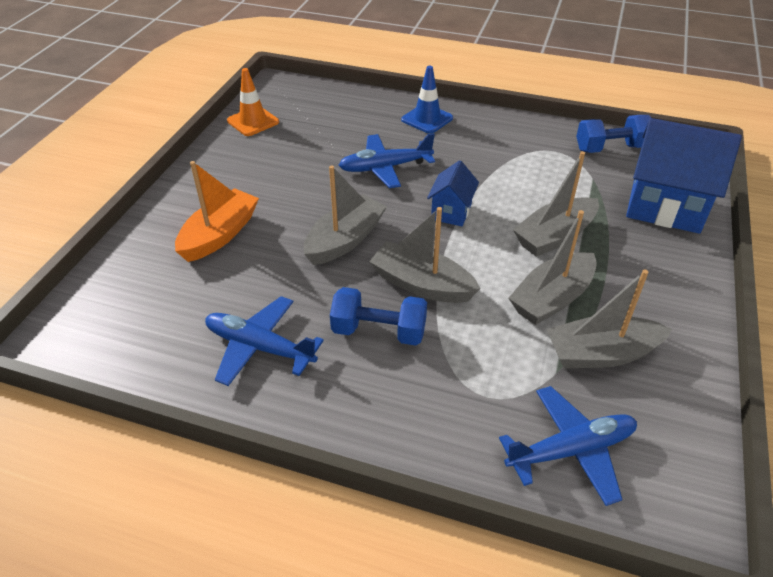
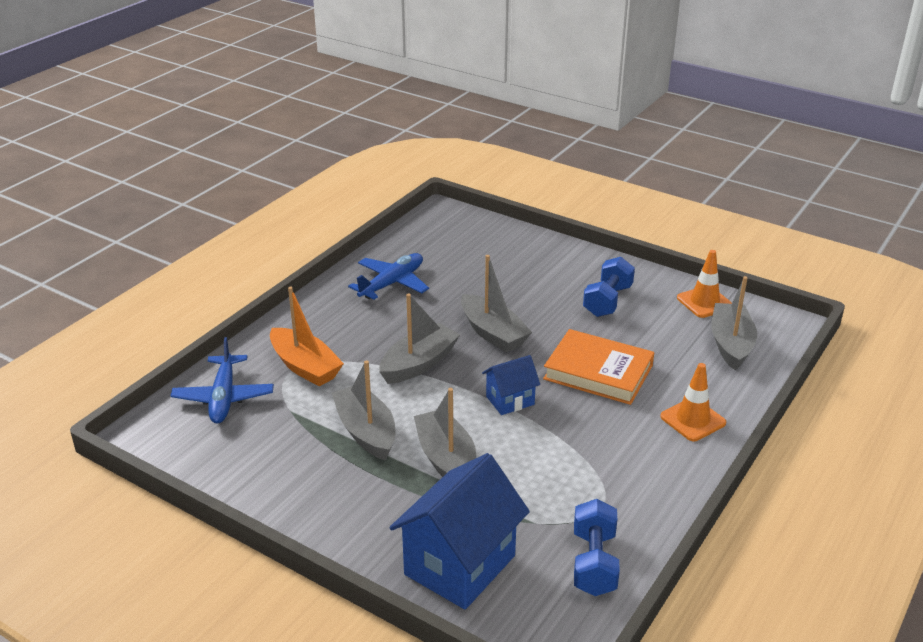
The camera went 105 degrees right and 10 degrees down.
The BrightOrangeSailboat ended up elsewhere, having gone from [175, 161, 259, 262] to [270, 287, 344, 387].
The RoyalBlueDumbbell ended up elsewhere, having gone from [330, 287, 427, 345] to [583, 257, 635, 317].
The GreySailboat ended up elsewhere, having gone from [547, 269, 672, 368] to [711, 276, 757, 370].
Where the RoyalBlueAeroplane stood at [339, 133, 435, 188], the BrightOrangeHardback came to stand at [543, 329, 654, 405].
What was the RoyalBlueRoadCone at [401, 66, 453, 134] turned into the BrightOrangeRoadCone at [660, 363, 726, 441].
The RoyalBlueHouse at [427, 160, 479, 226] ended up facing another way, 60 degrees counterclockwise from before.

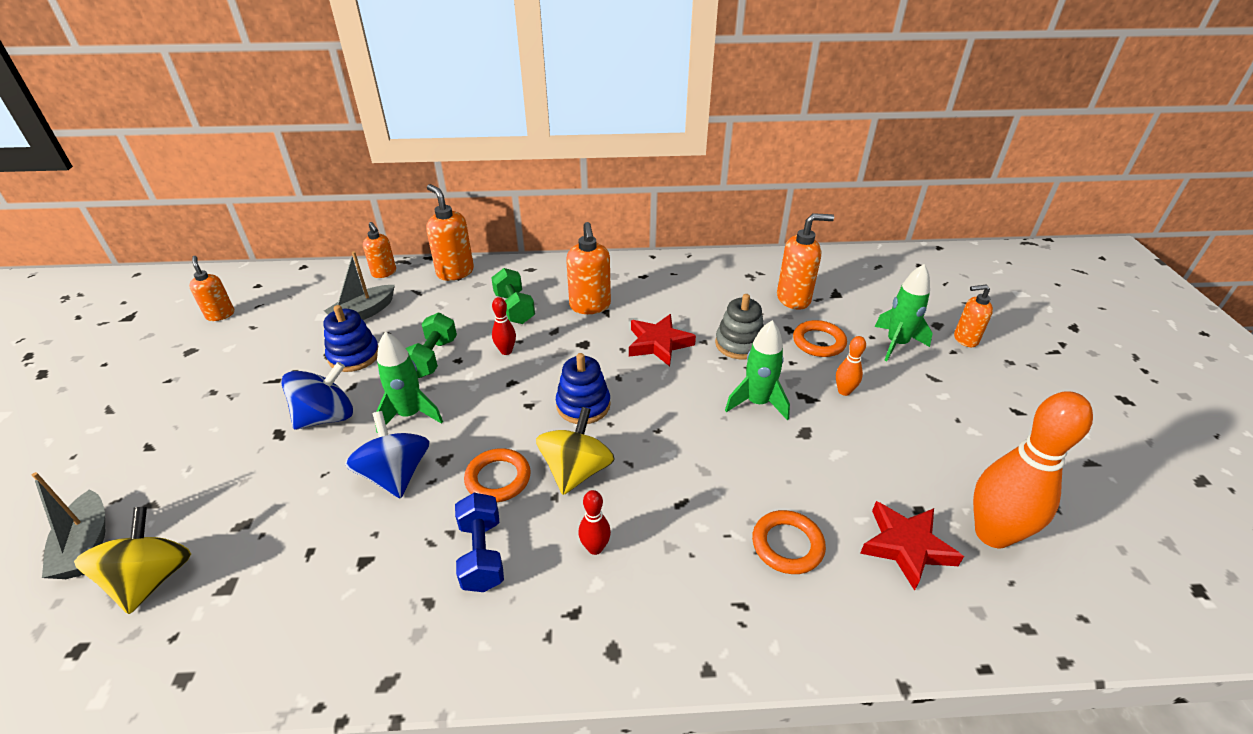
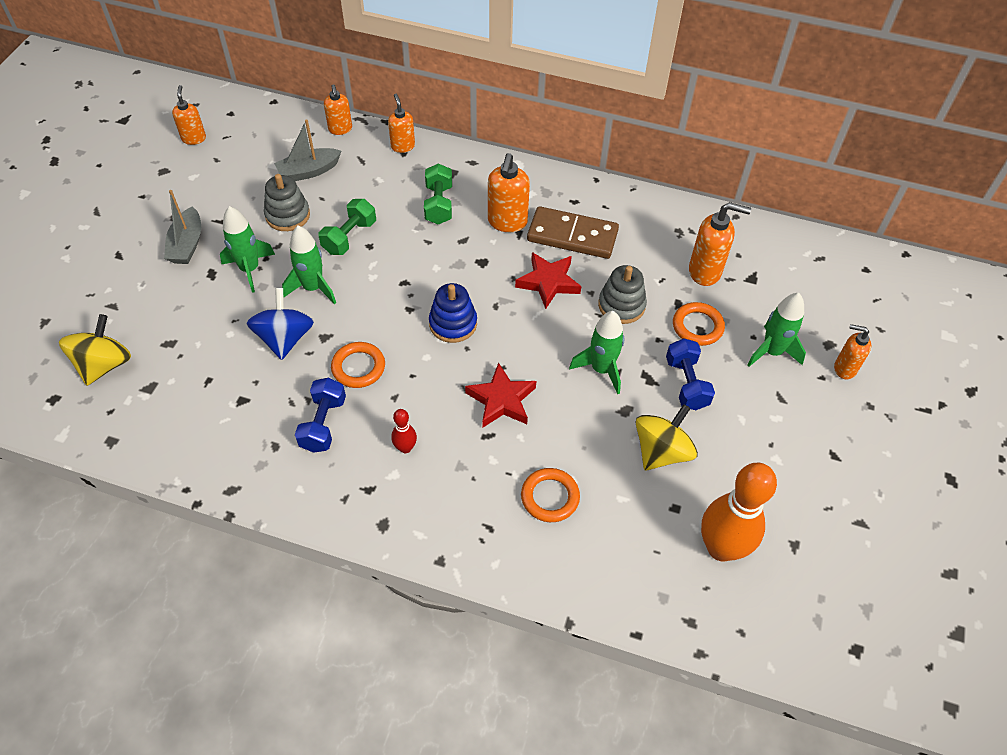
The camera went 20 degrees right and 15 degrees up.
The second view lost the ScarletSkittle at [492, 297, 516, 355].
The second view gained the RussetDomino at [527, 206, 619, 259].
The GreySailboat ended up elsewhere, having gone from [32, 472, 105, 579] to [164, 190, 201, 264].
The BrightYellowSpinningTop ended up elsewhere, having gone from [536, 407, 615, 495] to [636, 404, 698, 470].
The ScarletStarShape ended up elsewhere, having gone from [860, 501, 964, 591] to [465, 362, 536, 428].
Where the RoyalBlueSpinningTop stood at [282, 362, 353, 430], the EmeraldToyRocket came to stand at [220, 206, 275, 293].
Where the BrightOrangeSkittle stood at [836, 336, 866, 396], the RoyalBlueDumbbell came to stand at [666, 338, 715, 410].
What was the RoyalBlueStackingToy at [323, 305, 378, 372] turned into the GreyStackingToy at [264, 174, 310, 231].
The size of the BrightOrangeSoapDispenser at [426, 184, 474, 281] changed by a factor of 0.65.

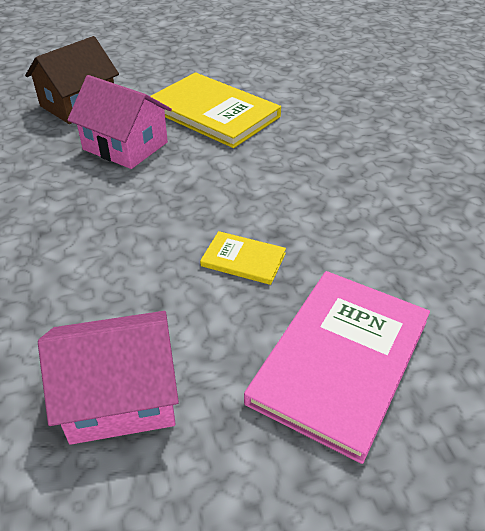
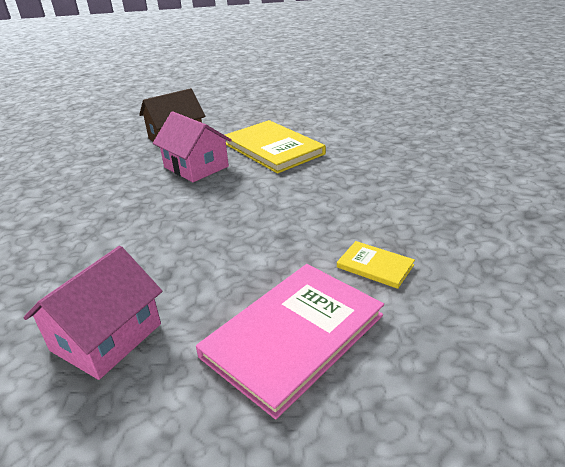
The camera went 15 degrees right and 10 degrees down.
The BrightYellowHardback ended up elsewhere, having gone from [200, 231, 286, 285] to [337, 241, 415, 289].
The PinkHouse at [38, 311, 179, 445] ended up facing another way, 60 degrees counterclockwise from before.

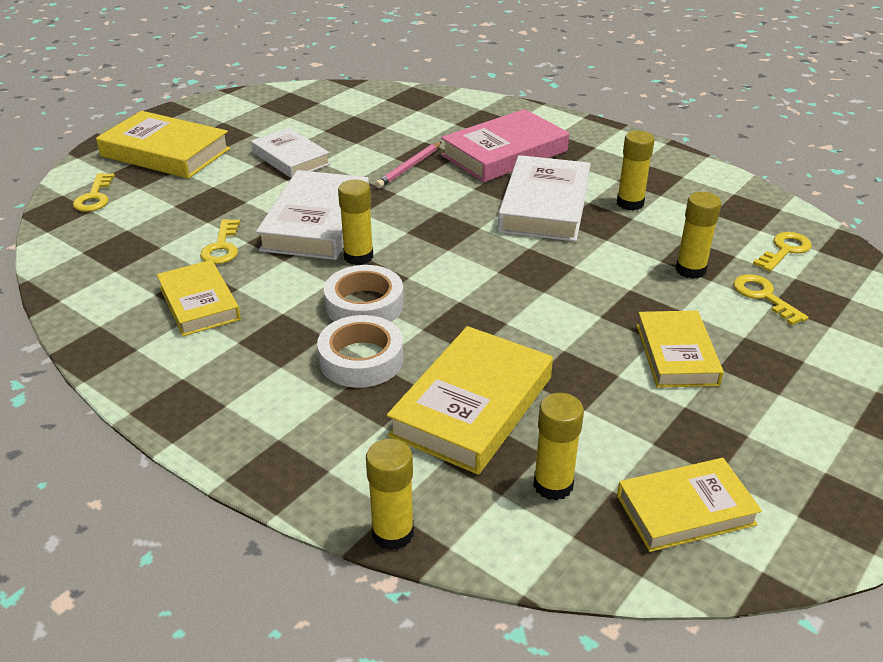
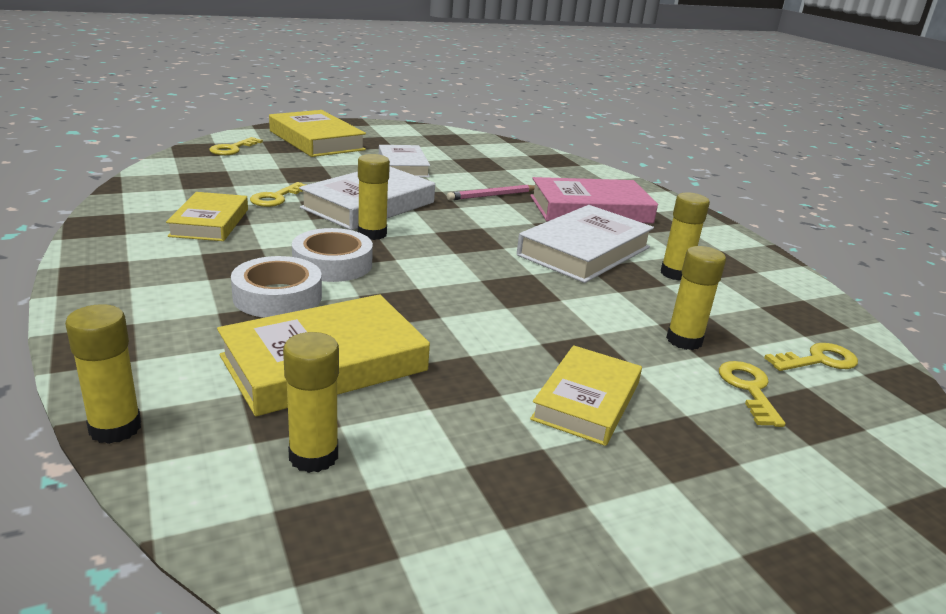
The camera went 25 degrees right and 10 degrees down.
The second view lost the BrightYellowHardback at [617, 458, 762, 552].

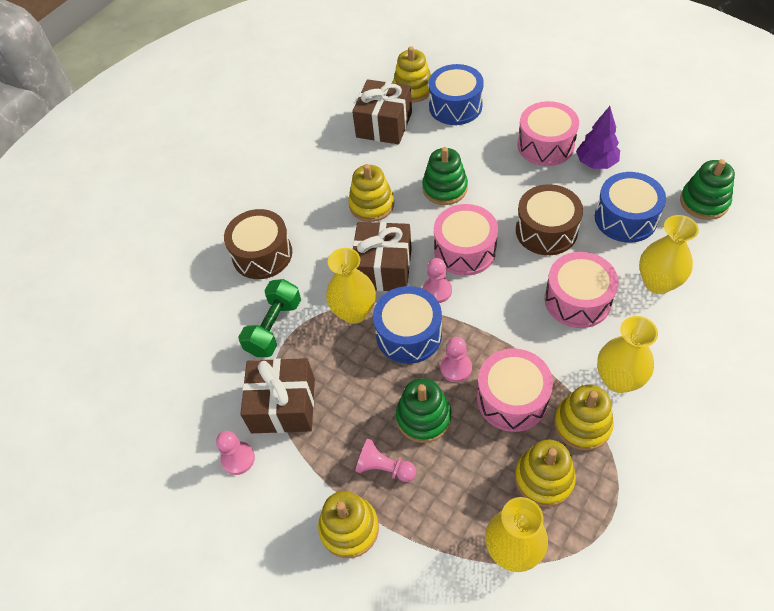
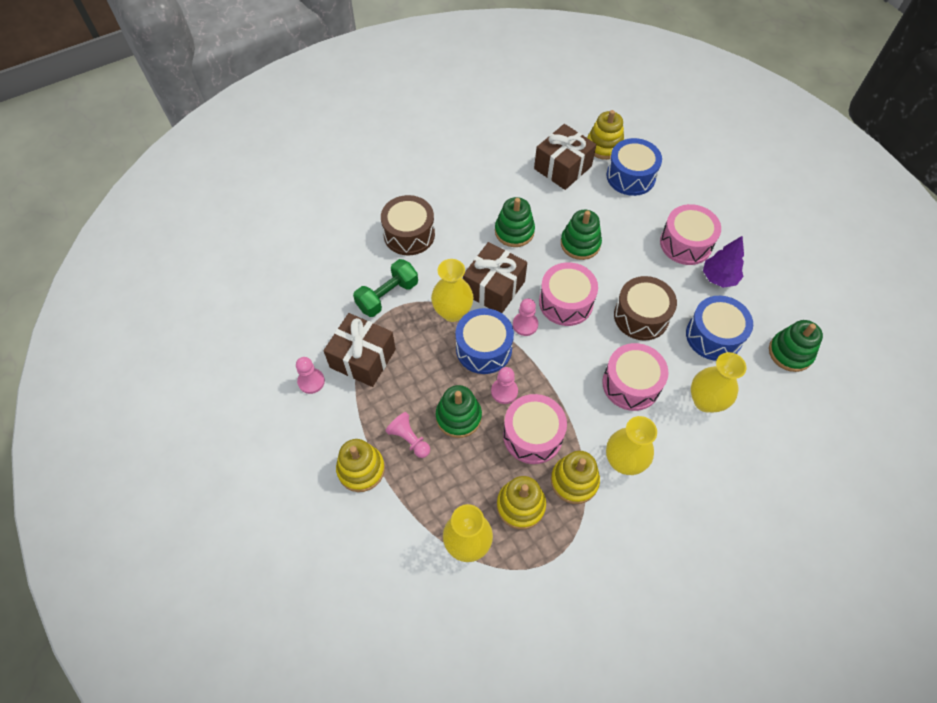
The camera went 20 degrees right and 5 degrees up.
What was the BrightYellowStackingToy at [348, 164, 394, 222] turned into the EmeraldStackingToy at [495, 197, 535, 247].

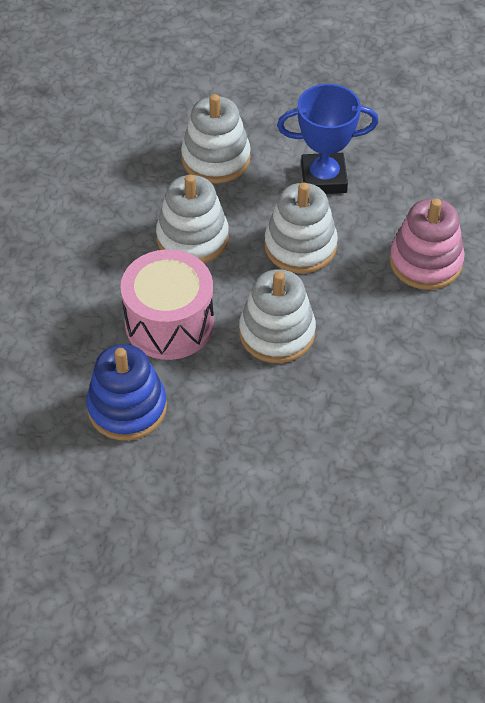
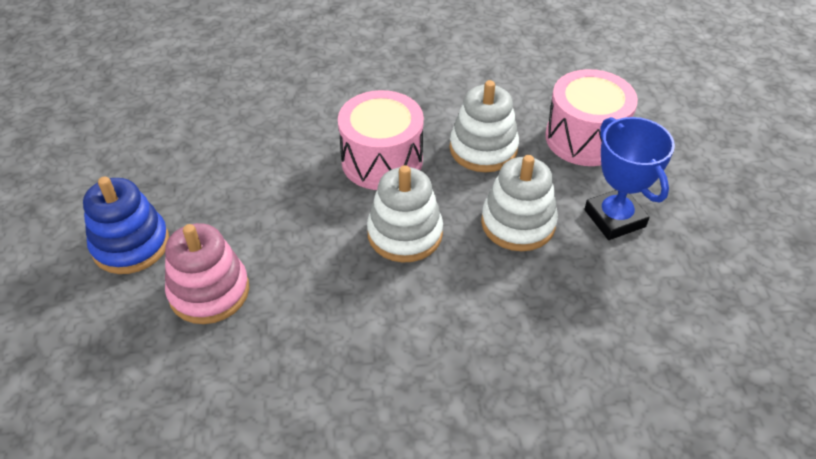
The camera went 70 degrees right and 5 degrees down.
The RoyalBlueStackingToy ended up elsewhere, having gone from [86, 344, 167, 441] to [83, 177, 169, 274].
The PinkStackingToy ended up elsewhere, having gone from [390, 198, 465, 290] to [165, 223, 249, 324].
Where the SnowWhiteStackingToy stood at [181, 94, 251, 184], the PinkSnareDrum came to stand at [545, 69, 638, 166].

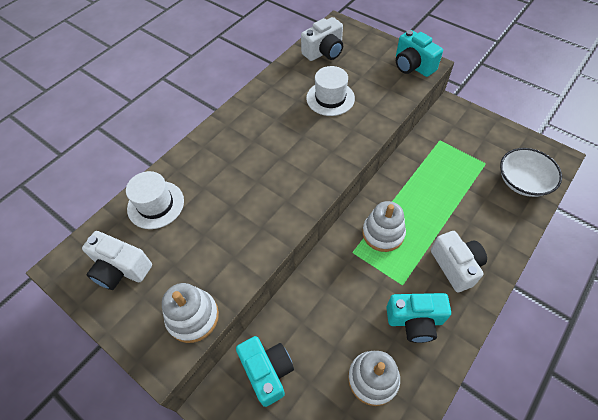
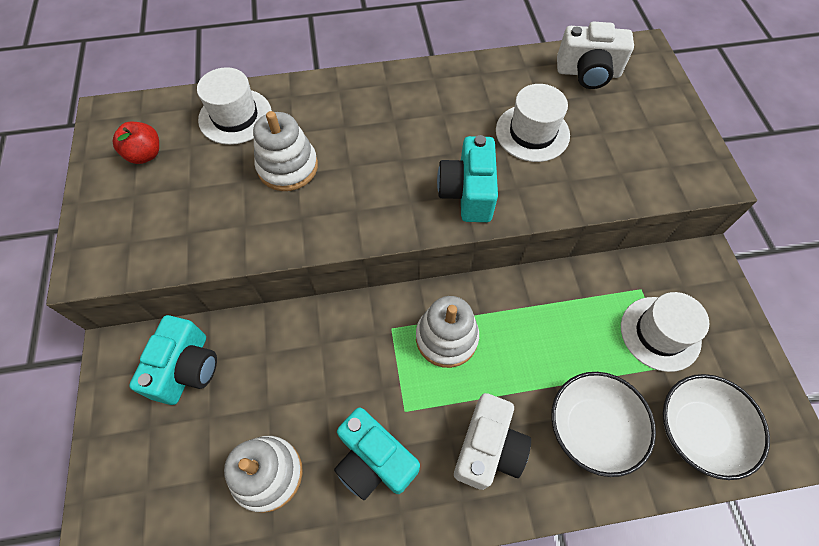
The camera went 40 degrees right and 5 degrees up.
The second view gained the SnowWhiteDeepDish at [551, 372, 656, 477].
The second view gained the SnowWhiteTallHat at [621, 292, 709, 372].
The SnowWhiteStackingToy ended up elsewhere, having gone from [162, 283, 219, 343] to [253, 111, 318, 191].
The AquaCompactCamera ended up elsewhere, having gone from [396, 30, 443, 77] to [437, 135, 498, 222].
Where the SnowWhiteCompactCamera stood at [82, 231, 152, 290], the ScarletApple came to stand at [113, 122, 159, 164].

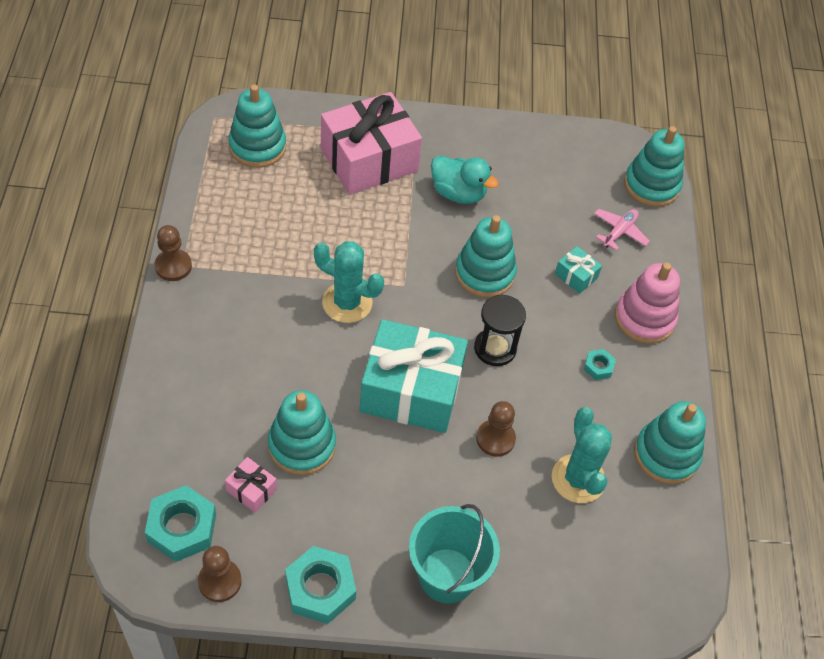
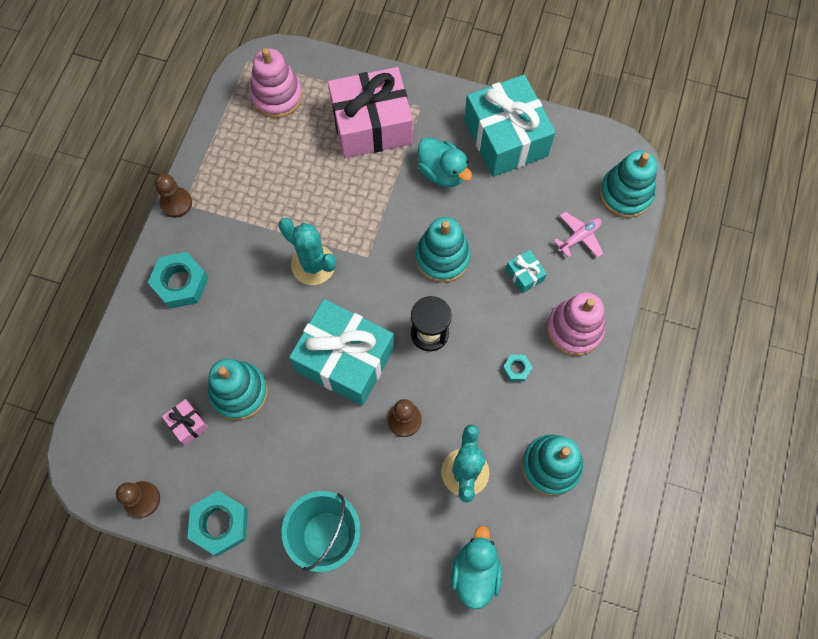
The camera went 20 degrees right and 15 degrees up.
The second view gained the AquaToyDuck at [451, 526, 502, 610].
The second view gained the AquaGift at [464, 74, 556, 177].
The AquaHexNut ended up elsewhere, having gone from [145, 485, 216, 562] to [148, 252, 208, 309].
What was the AquaStackingToy at [228, 85, 286, 168] turned into the PinkStackingToy at [250, 48, 303, 118].

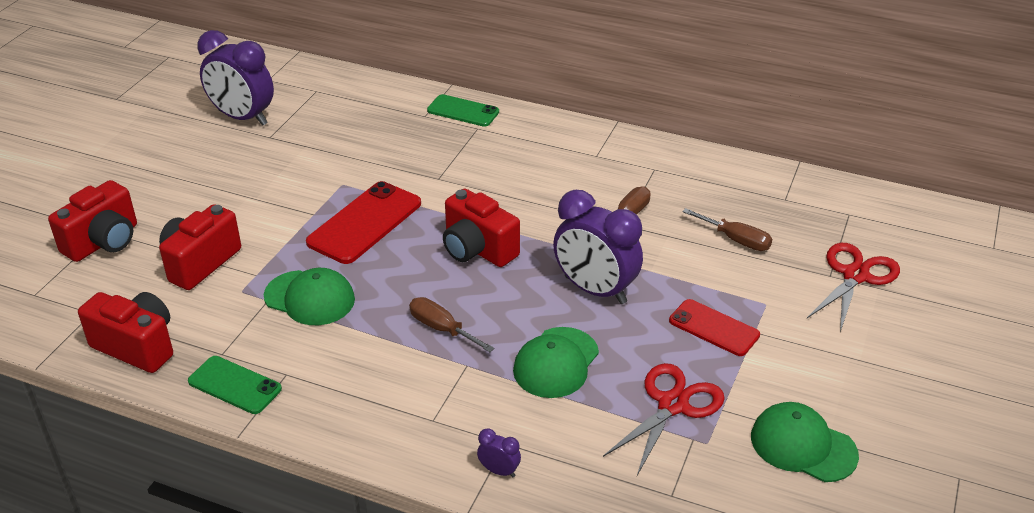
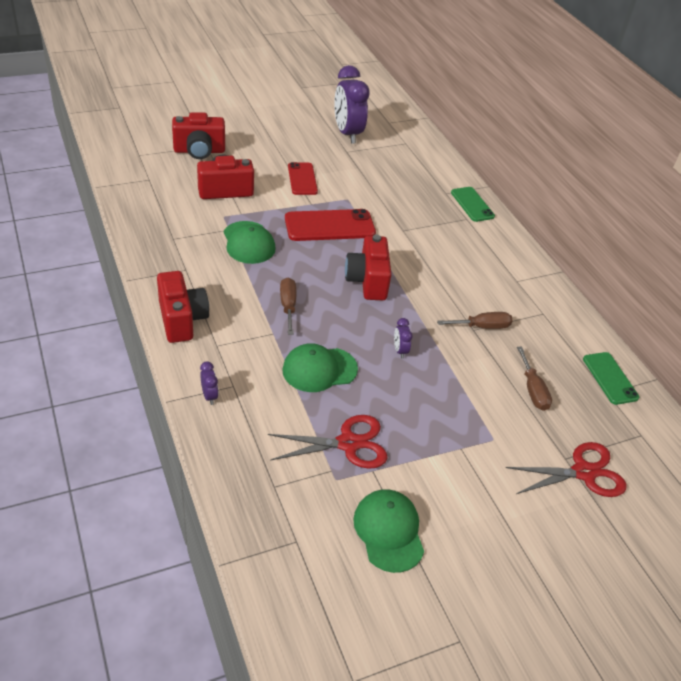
The camera went 40 degrees right and 5 degrees up.
The ScarletCompactCamera ended up elsewhere, having gone from [78, 292, 173, 373] to [157, 271, 209, 343].
The EmeraldPhone ended up elsewhere, having gone from [188, 356, 282, 414] to [583, 352, 639, 405].
The ScarletPhone ended up elsewhere, having gone from [669, 299, 760, 356] to [288, 162, 318, 195].
The size of the RoyalPurpleClock at [553, 190, 643, 304] changed by a factor of 0.41.

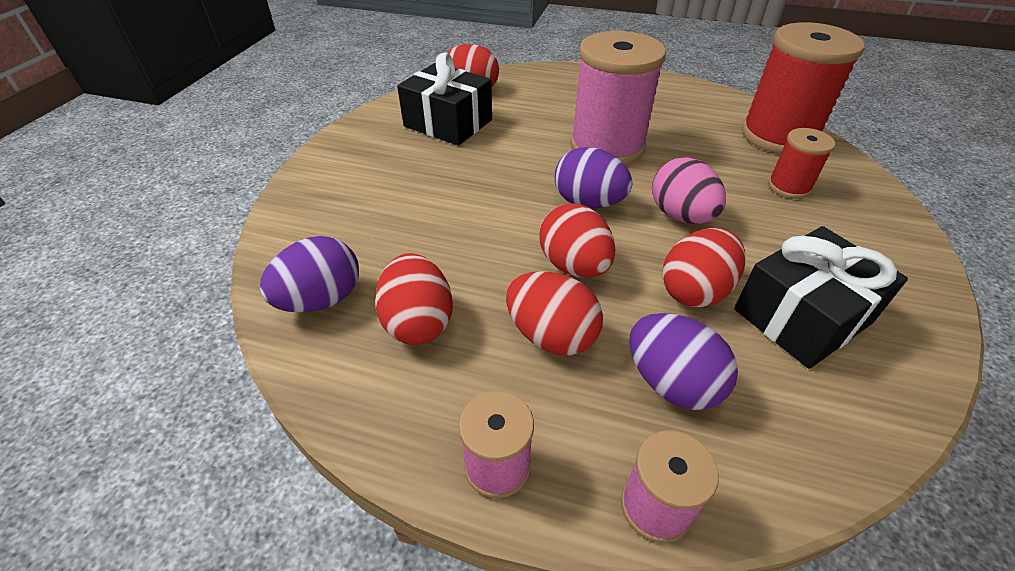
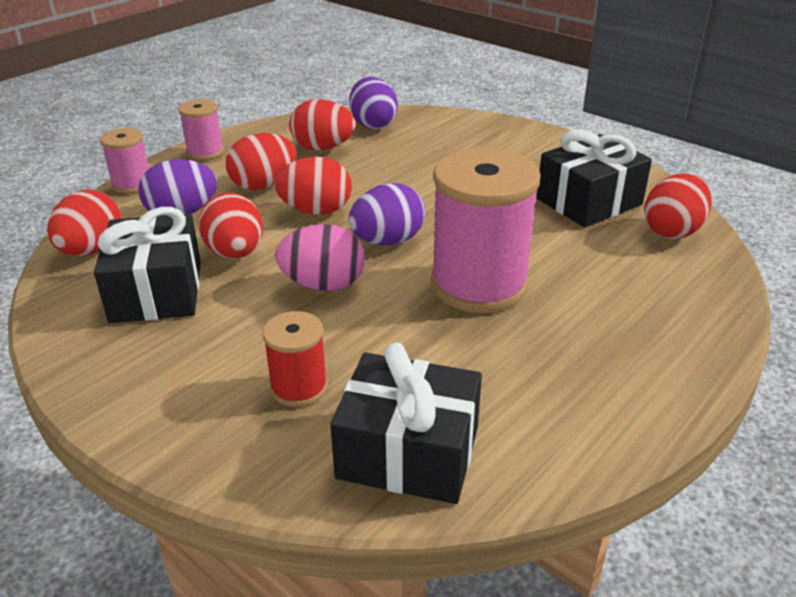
The camera went 115 degrees right and 10 degrees down.
The second view gained the ScarletEggShape at [47, 190, 122, 256].
Where the ScarletReelOfThread stood at [742, 22, 865, 154], the BlackGift came to stand at [330, 343, 482, 504].

